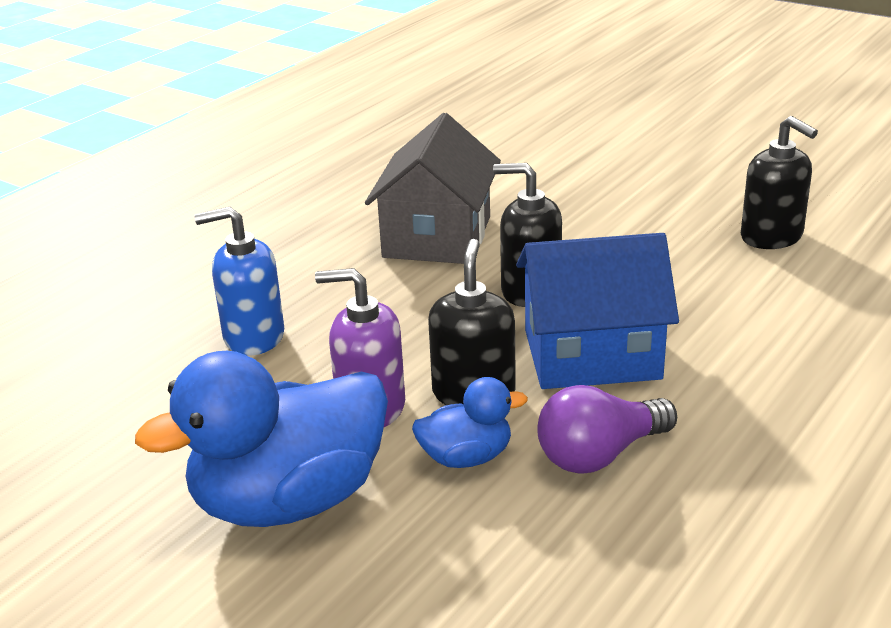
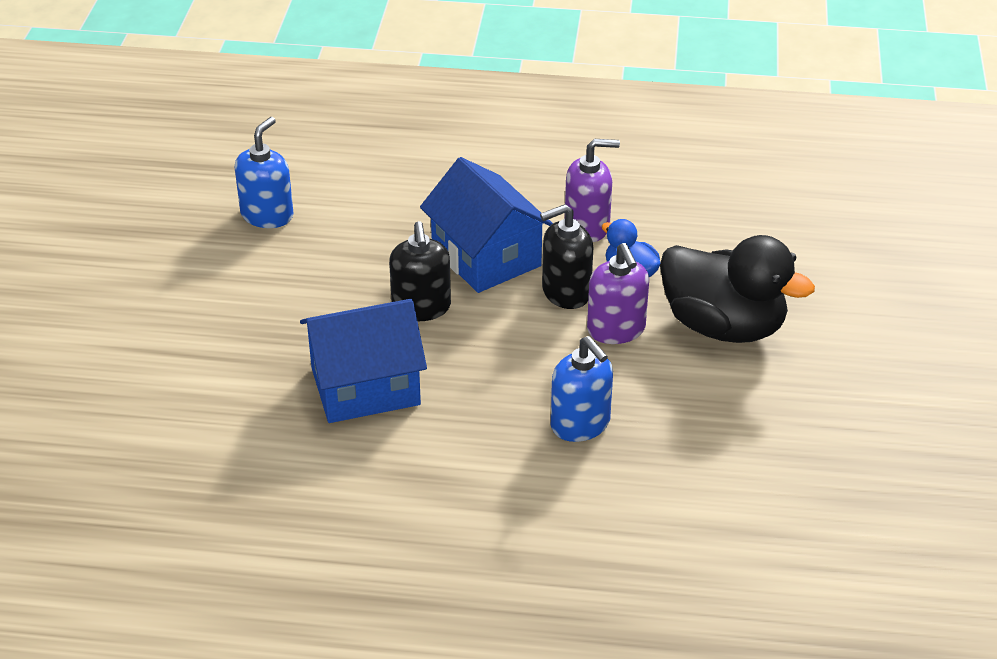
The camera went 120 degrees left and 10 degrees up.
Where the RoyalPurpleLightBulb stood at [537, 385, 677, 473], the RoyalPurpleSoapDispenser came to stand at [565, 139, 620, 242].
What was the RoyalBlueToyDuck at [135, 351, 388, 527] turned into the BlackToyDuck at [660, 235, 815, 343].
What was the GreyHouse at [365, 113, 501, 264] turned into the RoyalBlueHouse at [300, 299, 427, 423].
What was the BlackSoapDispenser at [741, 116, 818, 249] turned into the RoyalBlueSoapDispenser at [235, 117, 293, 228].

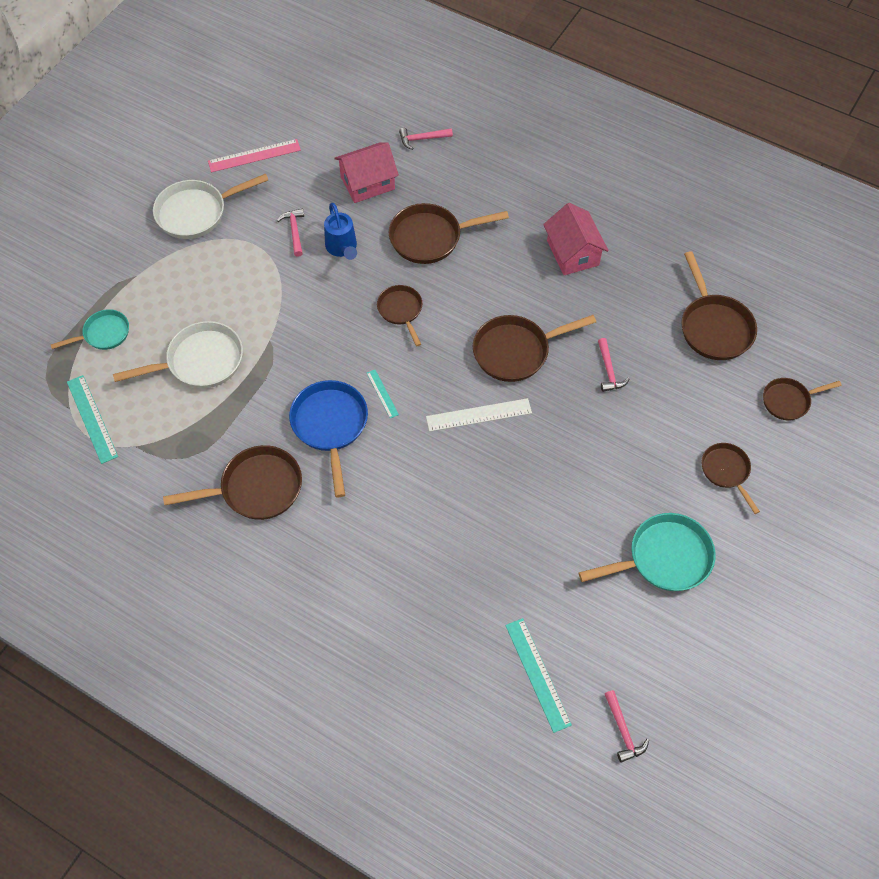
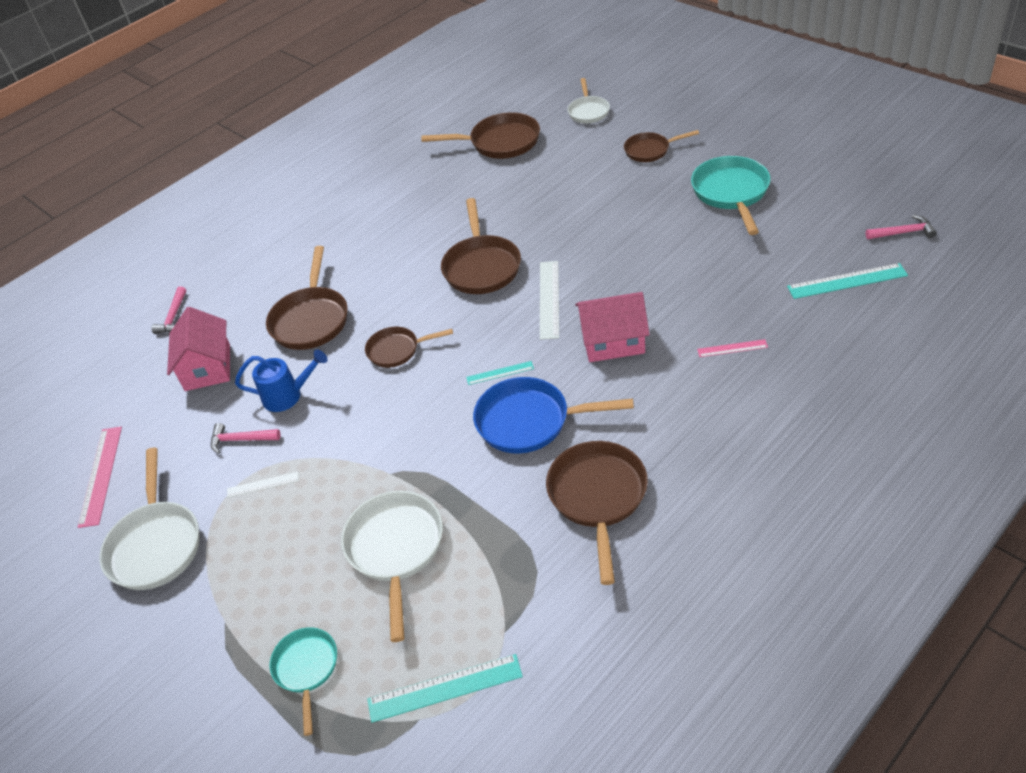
The camera went 70 degrees left and 15 degrees down.
The second view lost the PinkClawHammer at [598, 338, 630, 392].
The second view gained the SnowWhiteStraightedge at [227, 472, 299, 498].
The second view gained the PinkStraightedge at [697, 339, 768, 357].
The PinkHouse ended up elsewhere, having gone from [543, 203, 609, 275] to [575, 292, 650, 362].
What was the RussetSkillet at [763, 378, 842, 420] turned into the SnowWhiteSkillet at [568, 78, 610, 123].

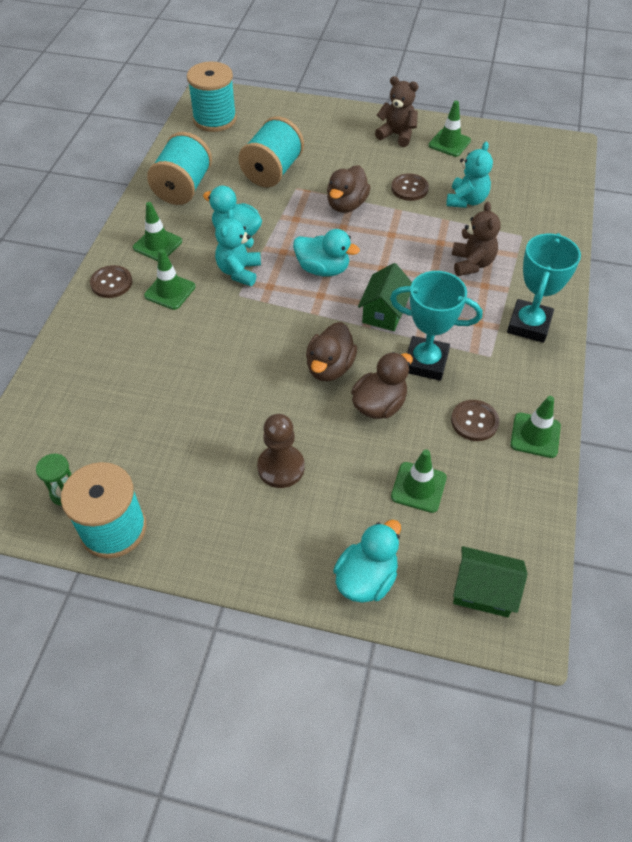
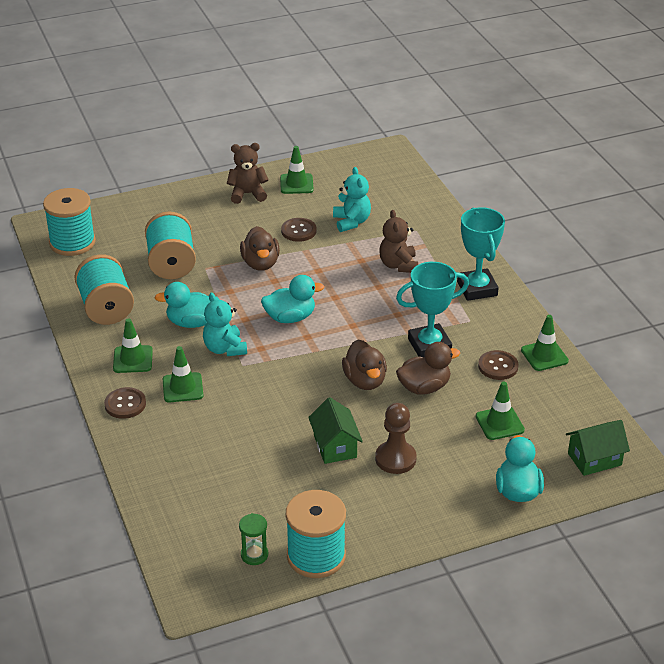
The camera went 35 degrees left and 15 degrees down.
The EmeraldHouse ended up elsewhere, having gone from [358, 263, 412, 331] to [308, 397, 363, 464].
The RussetToyDuck at [351, 352, 413, 419] ended up facing another way, 60 degrees clockwise from before.
The RussetTeddy at [452, 202, 501, 276] ended up facing another way, 150 degrees counterclockwise from before.

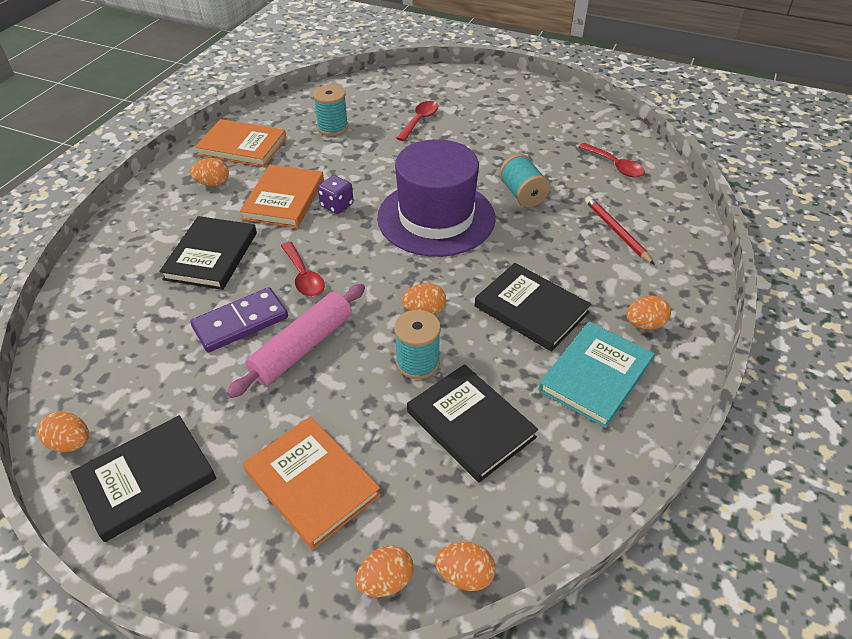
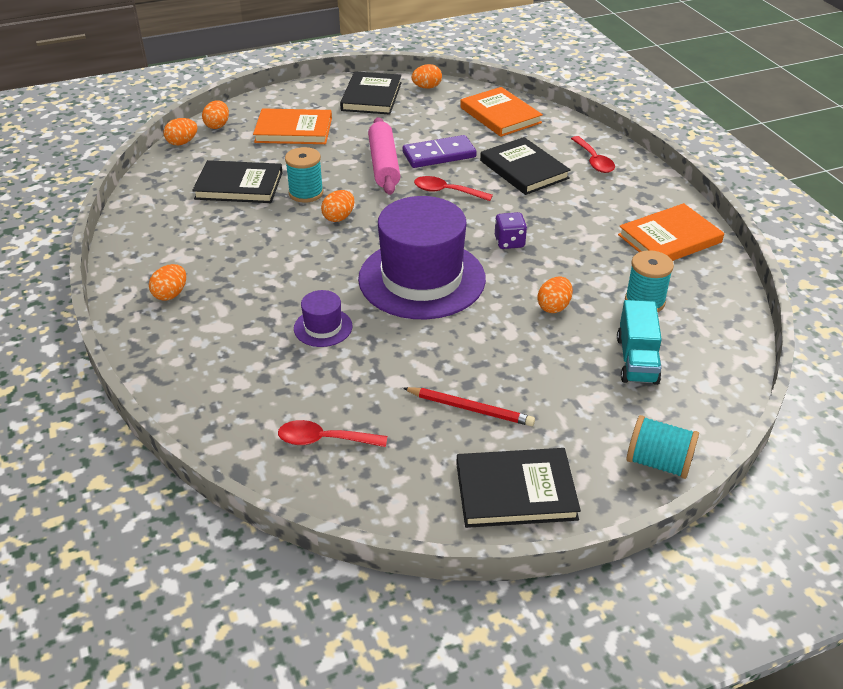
The camera went 135 degrees right and 5 degrees down.
The second view lost the AquaHardback at [539, 321, 655, 428].
The second view gained the RoyalPurpleTallHat at [294, 290, 353, 347].
The second view gained the AquaLorry at [617, 300, 662, 385].
The BrightOrangeEggShape ended up elsewhere, having gone from [190, 158, 229, 186] to [538, 277, 573, 313].
The BrightOrangeHardback ended up elsewhere, having gone from [240, 165, 324, 228] to [460, 87, 543, 137].
The ScarletSpoon ended up elsewhere, having gone from [396, 101, 438, 141] to [571, 136, 615, 173].
The BlackHardback ended up elsewhere, having gone from [475, 263, 591, 352] to [456, 448, 581, 528].
The AquaReelOfThread ended up elsewhere, having gone from [499, 154, 550, 207] to [627, 415, 699, 479].
The ScarletPencil ended up elsewhere, having gone from [585, 196, 655, 265] to [403, 387, 535, 426].
The RoyalPurpleDomino at [190, 287, 288, 352] ended up facing another way, 60 degrees clockwise from before.

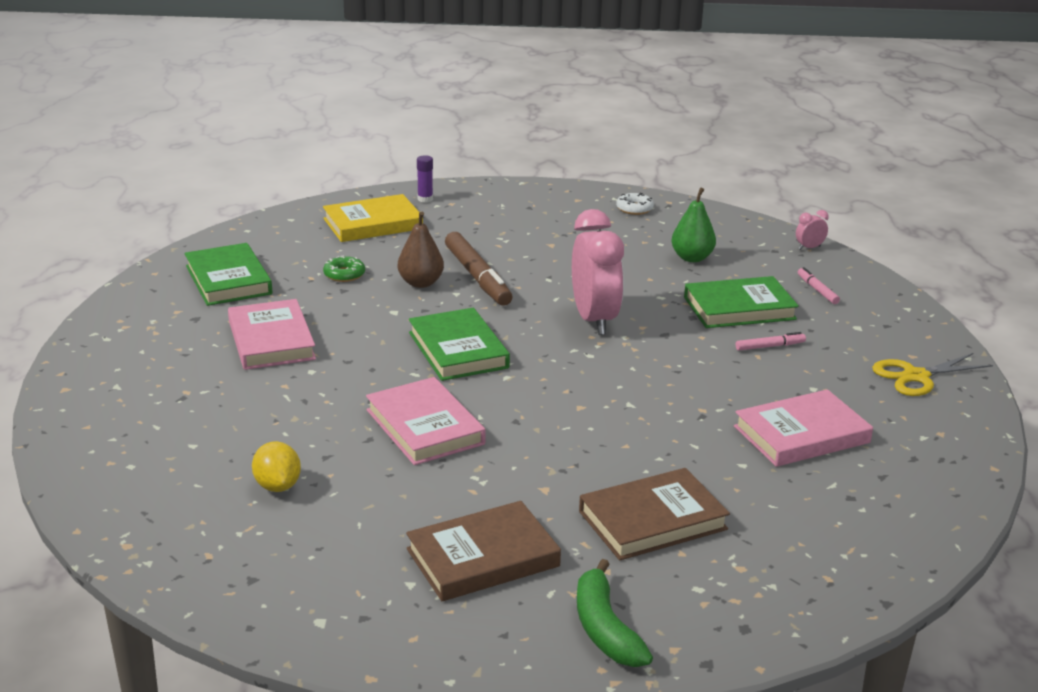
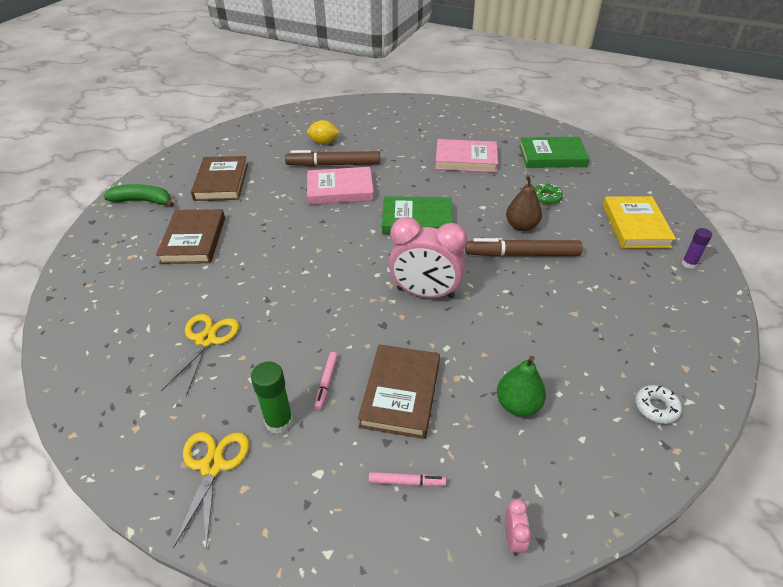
The camera went 115 degrees right and 15 degrees up.
The second view gained the EmeraldGlue at [251, 361, 293, 434].
The second view gained the RussetMarkerPen at [285, 150, 380, 166].
Where the PinkHardback stood at [734, 389, 873, 467], the BrightYellowScissors came to stand at [161, 314, 239, 396].
What was the EmeraldHardback at [684, 276, 799, 328] turned into the RussetHardback at [358, 344, 440, 439].

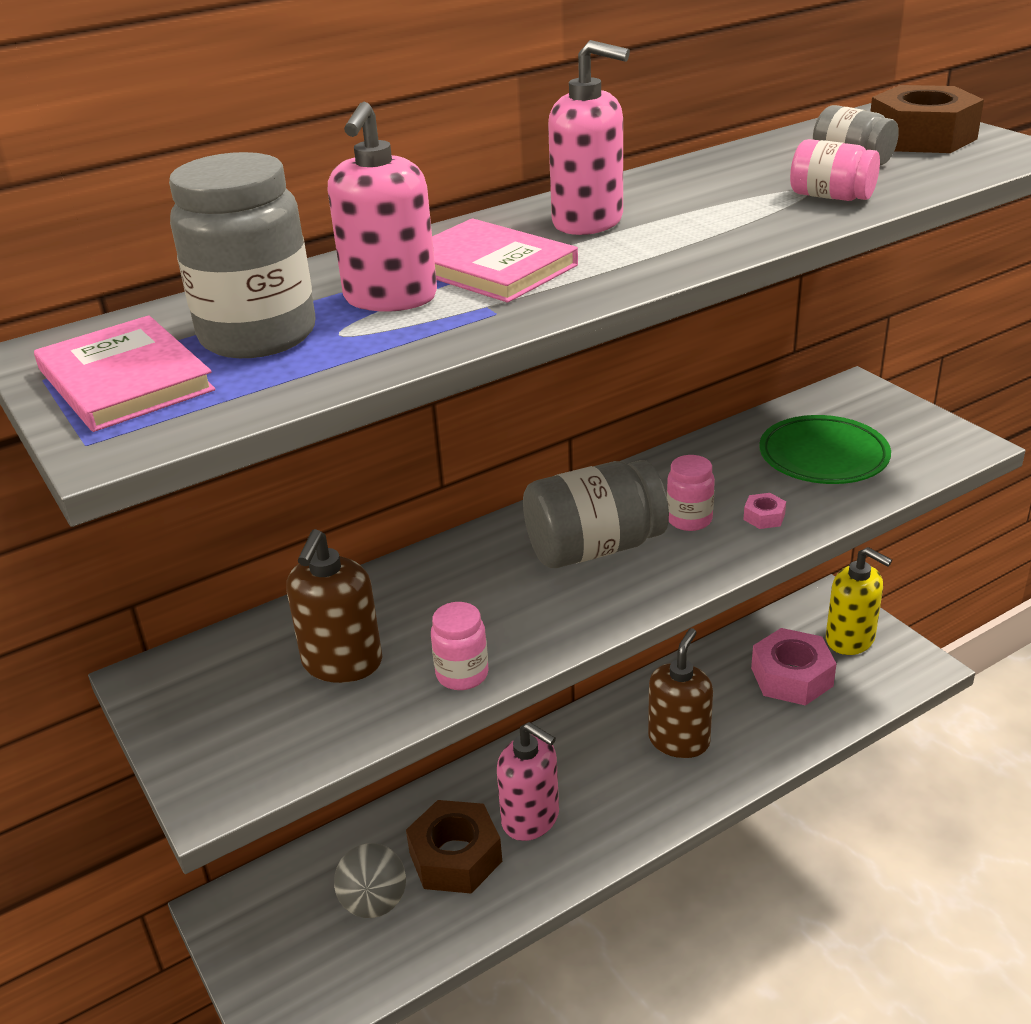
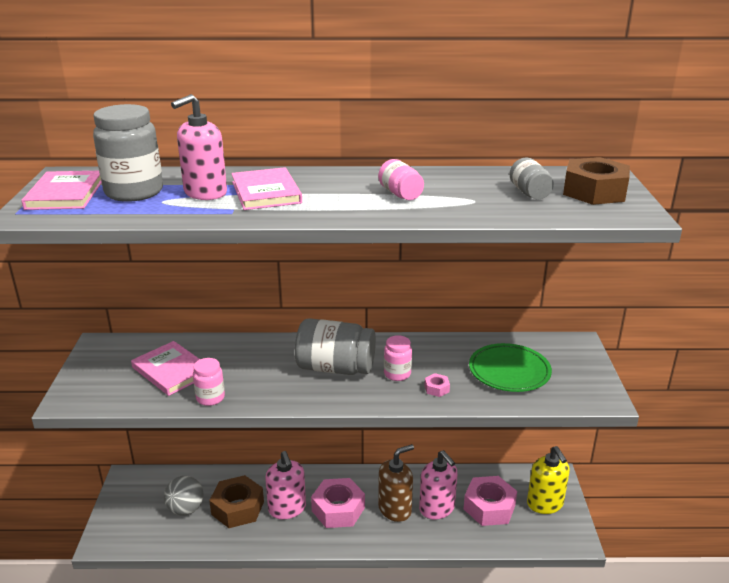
The camera went 30 degrees right and 5 degrees down.
The second view gained the PinkHexNut at [311, 478, 365, 528].
The PinkSoapDispenser ended up elsewhere, having gone from [548, 40, 630, 235] to [419, 450, 458, 520].
The PinkPreserveJar ended up elsewhere, having gone from [790, 139, 880, 201] to [378, 159, 424, 200].
Where the RussetSoapDispenser stood at [286, 529, 382, 683], the PinkHardback came to stand at [131, 341, 200, 396].

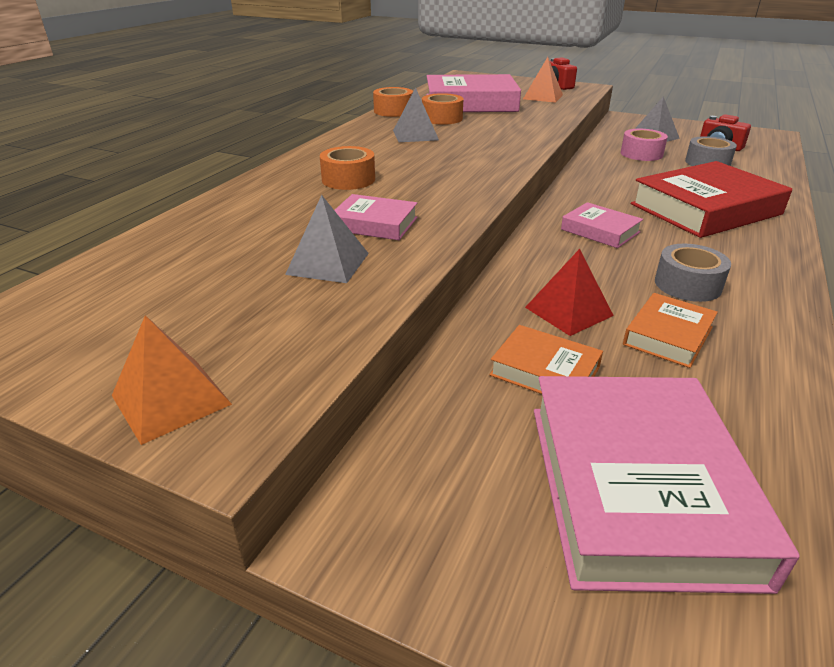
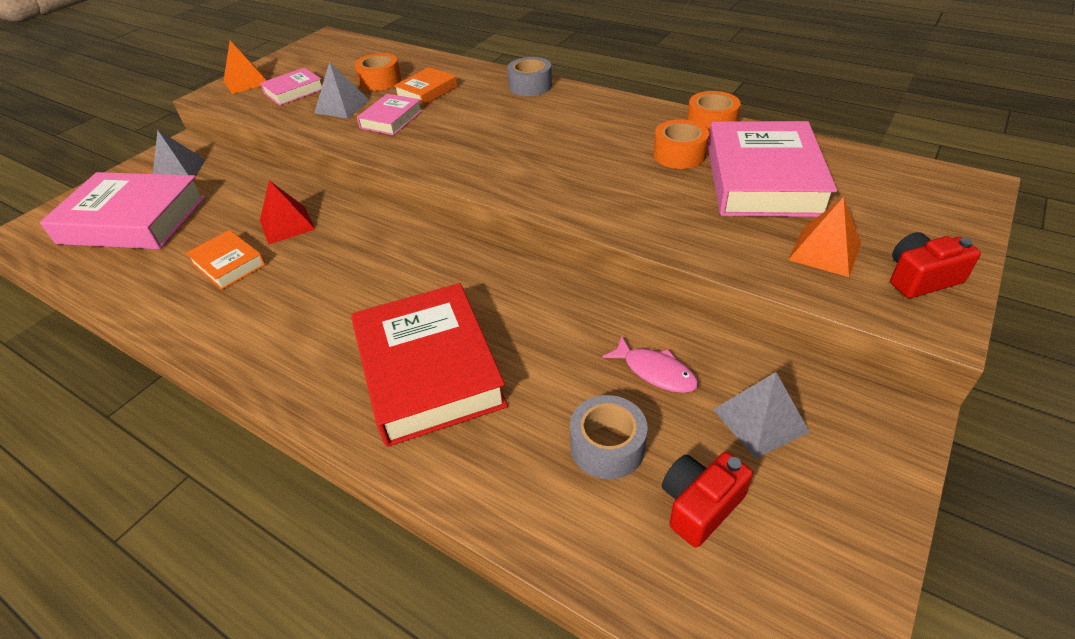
The camera went 100 degrees right and 10 degrees up.
The BrightOrangeStickyTape ended up elsewhere, having gone from [320, 146, 375, 190] to [355, 53, 401, 91].
The GreyPyramidShape ended up elsewhere, having gone from [393, 87, 439, 142] to [153, 130, 206, 176].
The BrightOrangeHardback ended up elsewhere, having gone from [489, 325, 603, 394] to [394, 67, 458, 106].
The PinkHardback ended up elsewhere, having gone from [561, 202, 643, 248] to [260, 68, 322, 106].
The GreyStickyTape ended up elsewhere, having gone from [655, 244, 731, 302] to [507, 57, 552, 96].
Where the PinkStickyTape stood at [621, 129, 668, 161], the PinkFishFigure came to stand at [602, 336, 698, 393].

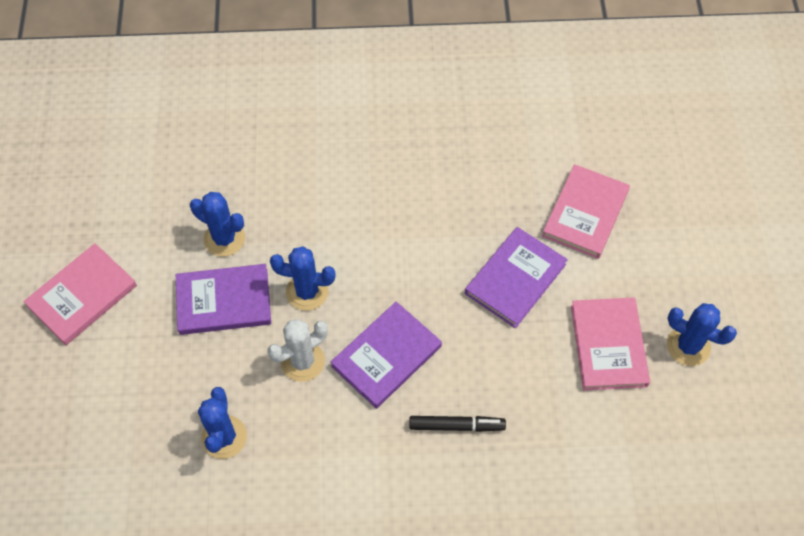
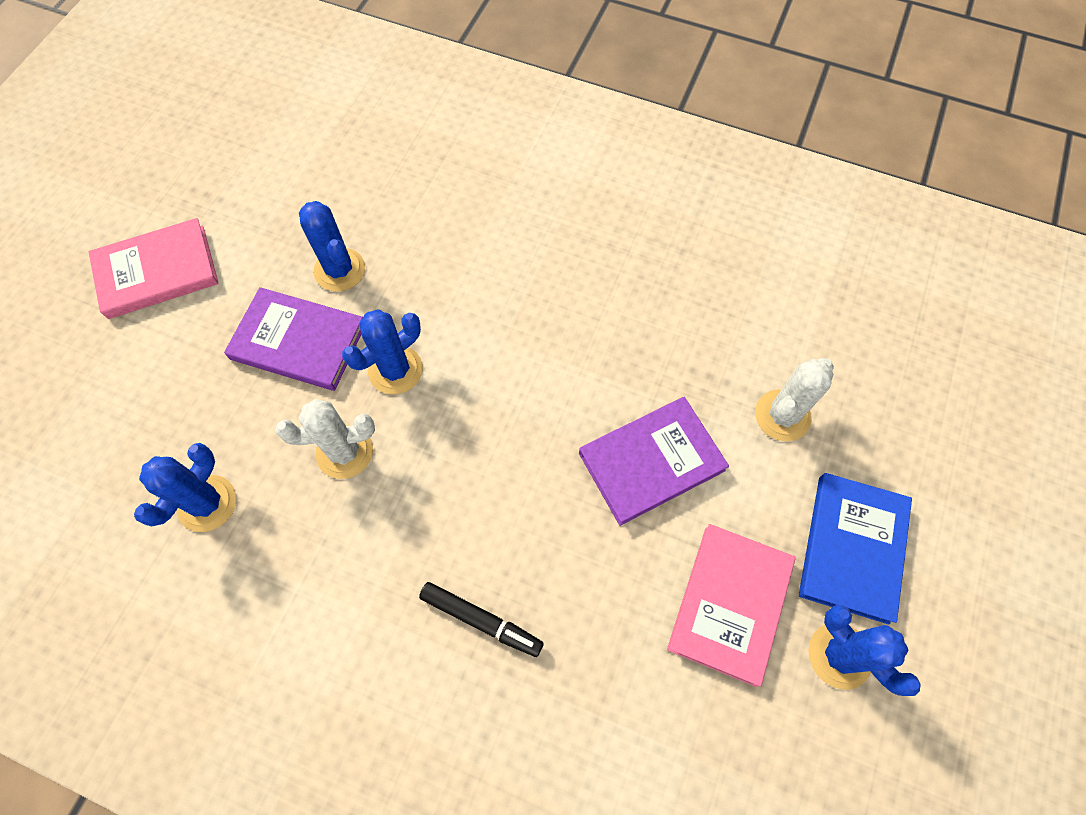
The camera went 25 degrees right and 5 degrees up.
The second view lost the RoyalPurpleHardback at [330, 302, 442, 409].
The second view gained the RoyalBlueHardback at [799, 473, 912, 625].
Where the PinkHardback stood at [542, 164, 630, 259], the SnowWhiteSaguaroCactus came to stand at [755, 358, 834, 441].
The RoyalBlueSaguaroCactus at [270, 246, 336, 311] ended up facing another way, 75 degrees counterclockwise from before.

